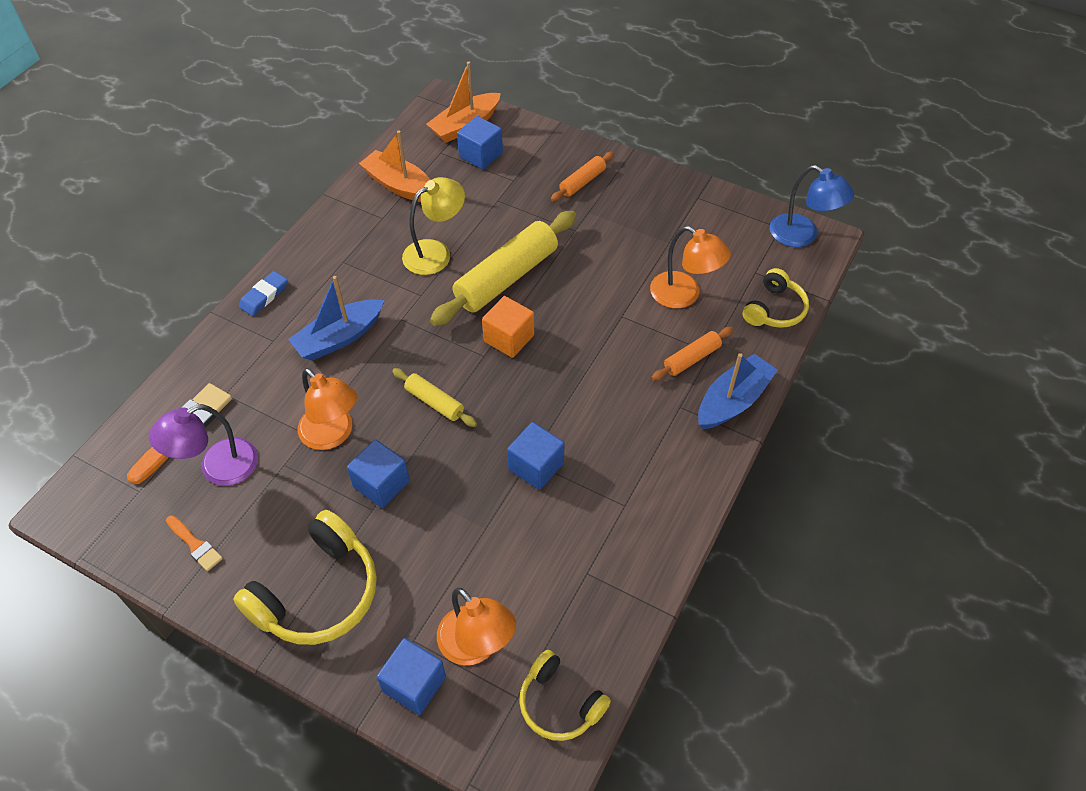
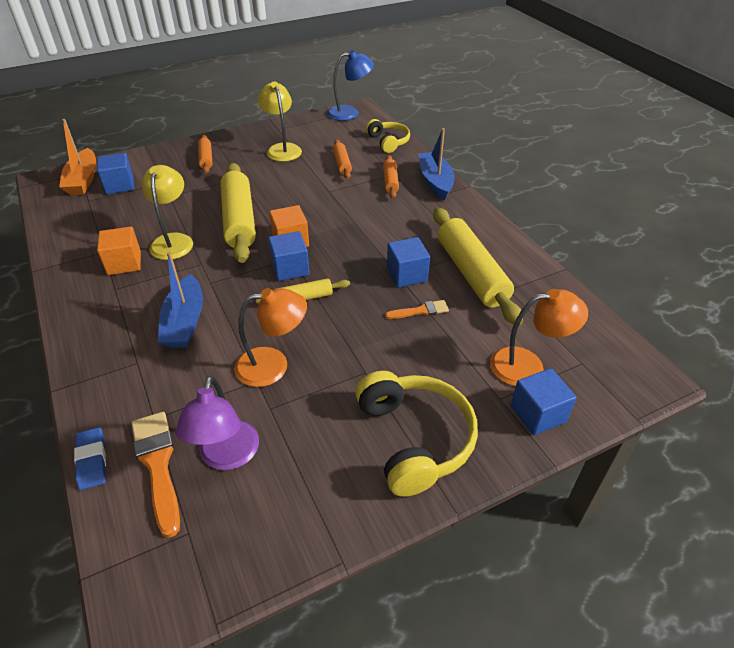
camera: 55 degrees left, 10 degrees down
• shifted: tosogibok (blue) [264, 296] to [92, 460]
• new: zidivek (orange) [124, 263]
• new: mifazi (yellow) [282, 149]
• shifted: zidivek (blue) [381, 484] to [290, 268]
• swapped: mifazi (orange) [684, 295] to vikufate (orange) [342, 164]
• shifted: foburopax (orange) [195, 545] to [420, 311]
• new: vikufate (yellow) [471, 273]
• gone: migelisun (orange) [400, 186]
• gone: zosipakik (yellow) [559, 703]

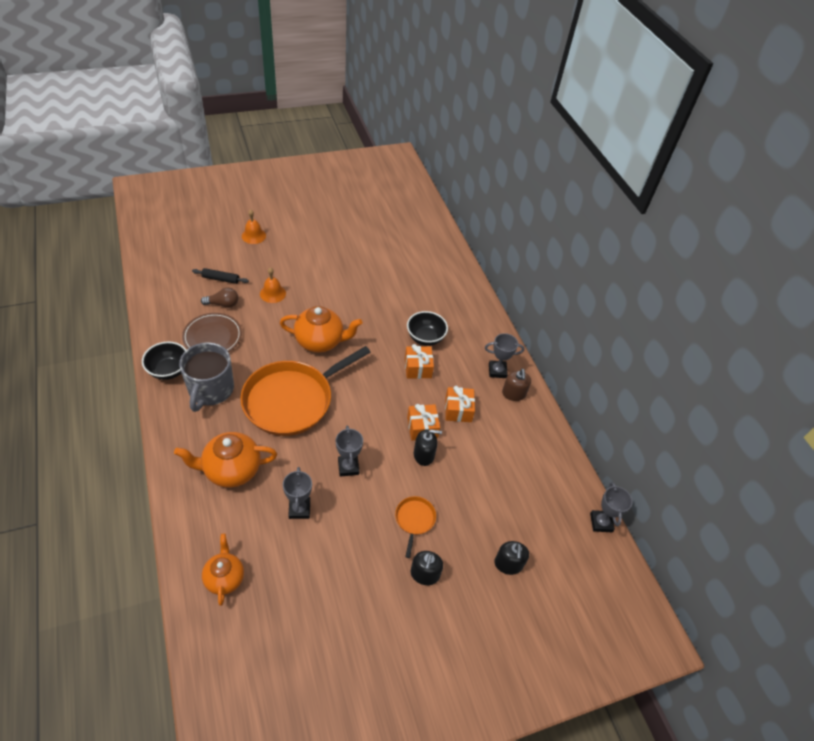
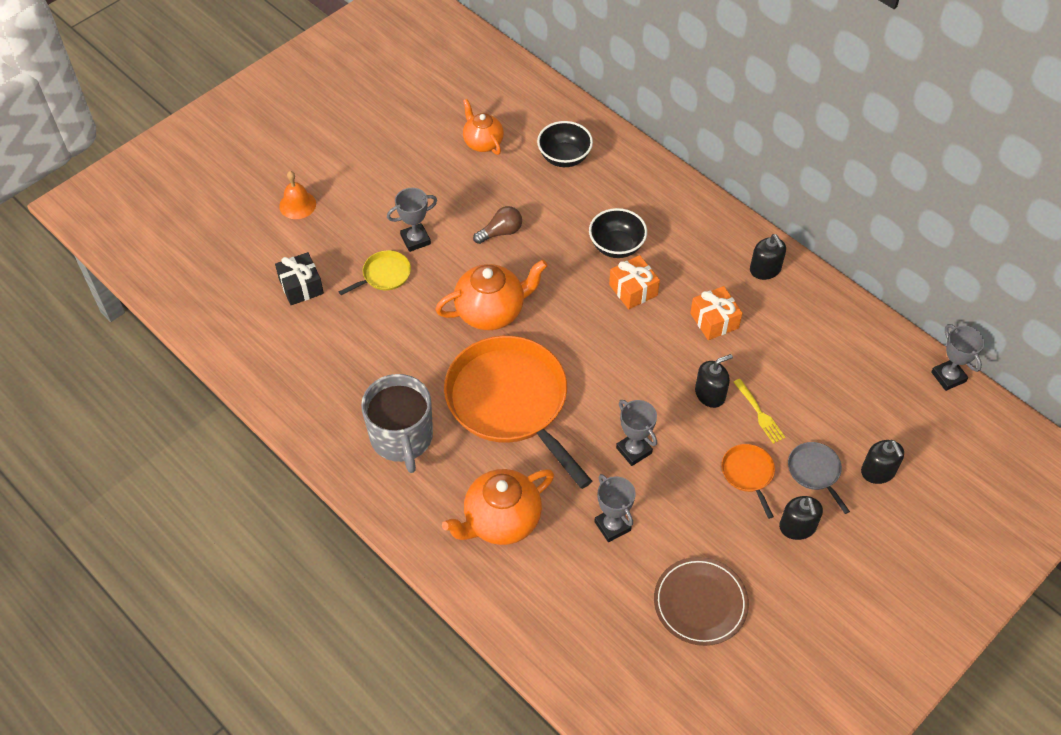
camera: 20 degrees left, 5 degrees up
• swapped: vikufate (black) [221, 279] to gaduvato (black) [301, 286]
• swapped: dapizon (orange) [272, 293] to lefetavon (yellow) [384, 275]
• shifted: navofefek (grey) [497, 371] to [415, 240]
• rotated: lefetavon (orange) [292, 400] = [511, 402] 120 degrees clockwise
• shifted: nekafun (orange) [225, 578] to [483, 142]
• shifted: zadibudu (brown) [223, 304] to [501, 232]
• shifted: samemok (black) [168, 370] to [564, 157]
• shifted: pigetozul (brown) [212, 337] to [700, 603]
• new: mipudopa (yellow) [759, 413]
• repainted: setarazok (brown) [513, 394] to setarazok (black) [765, 269]
• new: lefetavon (grey) [815, 472]
• gone: gaduvato (orange) [422, 427]

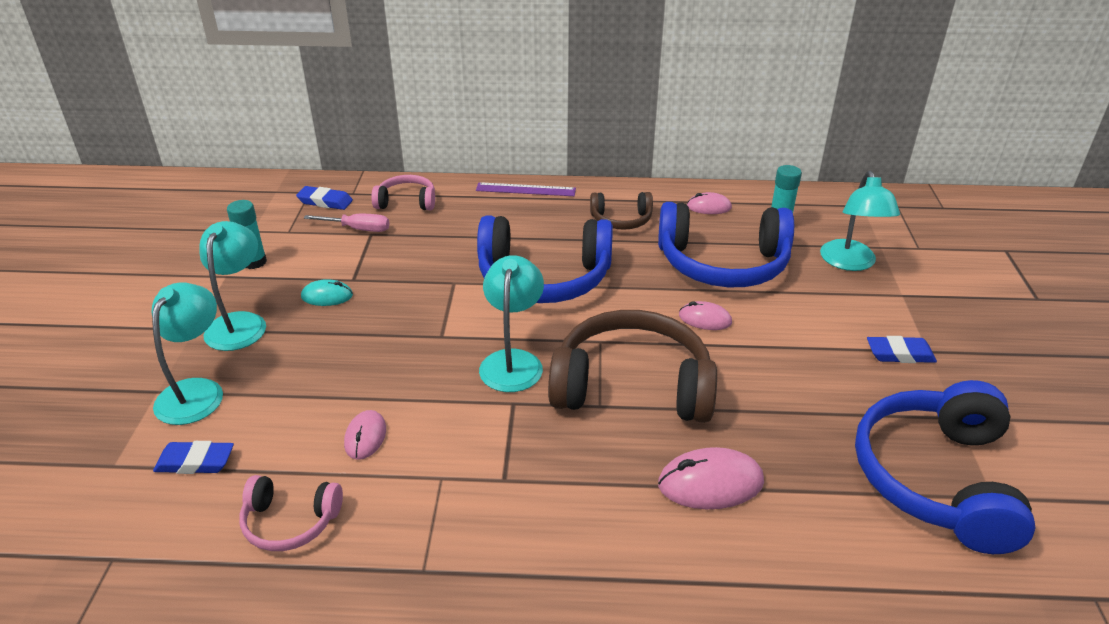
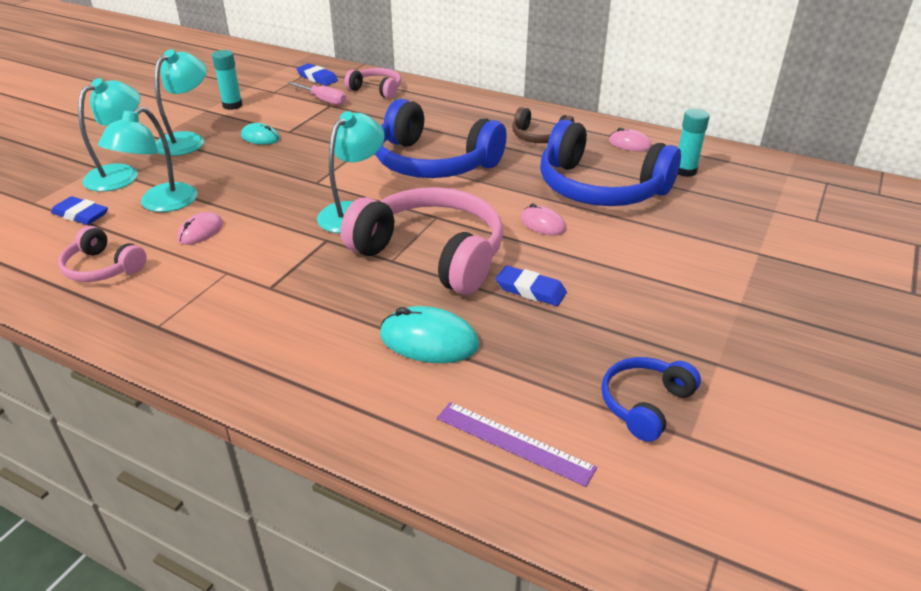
camera: 25 degrees right, 0 degrees up
• shifted: mifazi (turquoise) [850, 263] to [160, 204]
• repainted: zosipakik (brown) [632, 386] to zosipakik (pink) [431, 254]
• repainted: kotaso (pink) [710, 483] to kotaso (turquoise) [429, 340]
• shifted: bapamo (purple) [525, 189] to [514, 442]
• shifted: tosogibok (blue) [899, 354] to [530, 290]
• scaled: zosipakik (blue) [937, 479] = [645, 404] x0.51

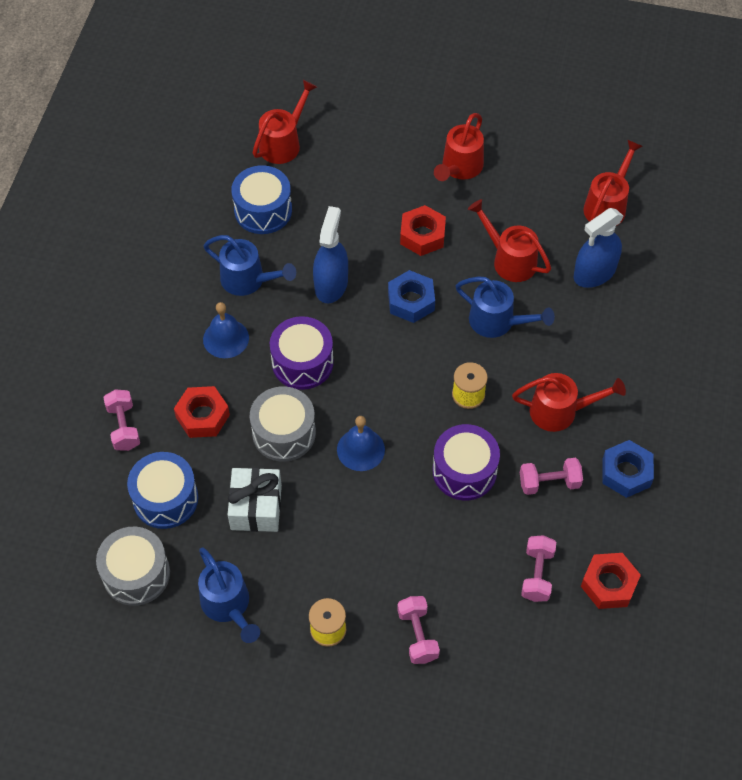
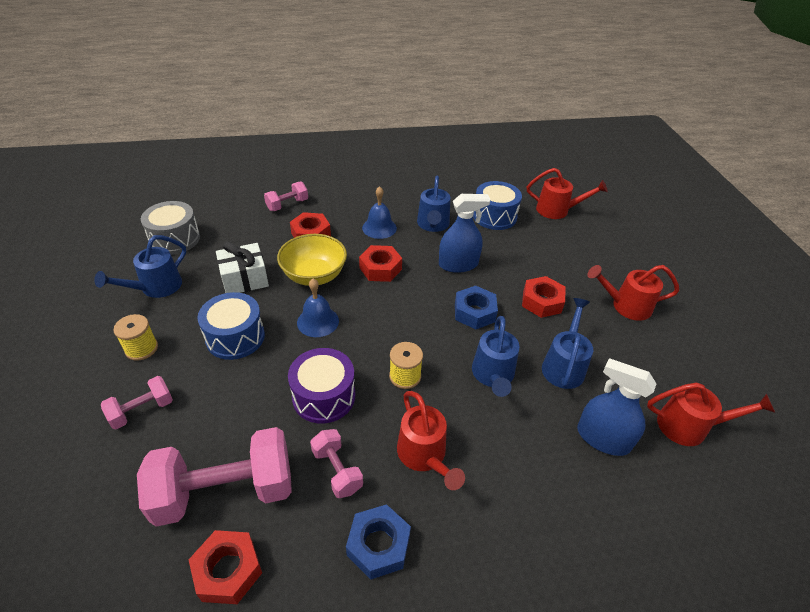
camera: 65 degrees right, 15 degrees down
• scaled: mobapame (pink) [537, 574] = [225, 491] x2.00
• shifted: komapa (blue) [165, 499] to [235, 337]
• swapped: komapa (grey) [284, 433] to samemok (yellow) [314, 276]
• swapped: komapa (purple) [302, 362] to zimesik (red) [380, 268]
• repainted: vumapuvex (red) [509, 259] to vumapuvex (blue) [564, 365]

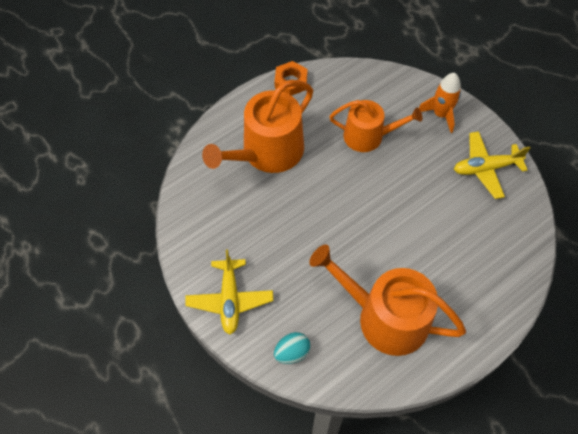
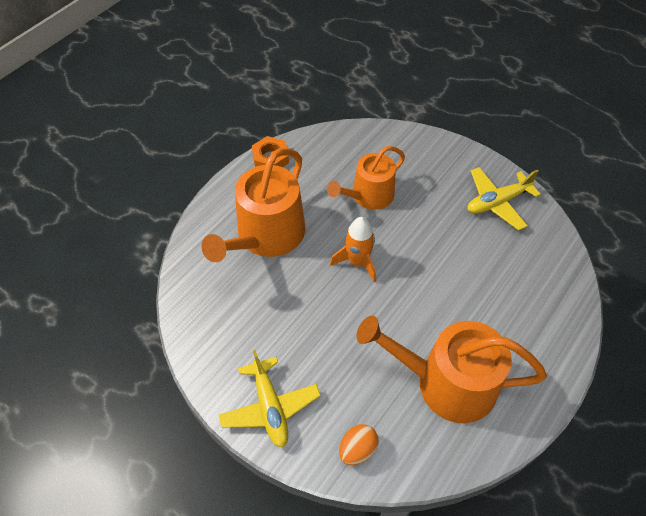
camera: 15 degrees left, 5 degrees down
• rotated: vumapuvex (orange) [368, 136] = [368, 196] 150 degrees clockwise
• shifted: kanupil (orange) [440, 114] to [357, 262]
• repainted: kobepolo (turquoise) [292, 352] to kobepolo (orange) [357, 449]

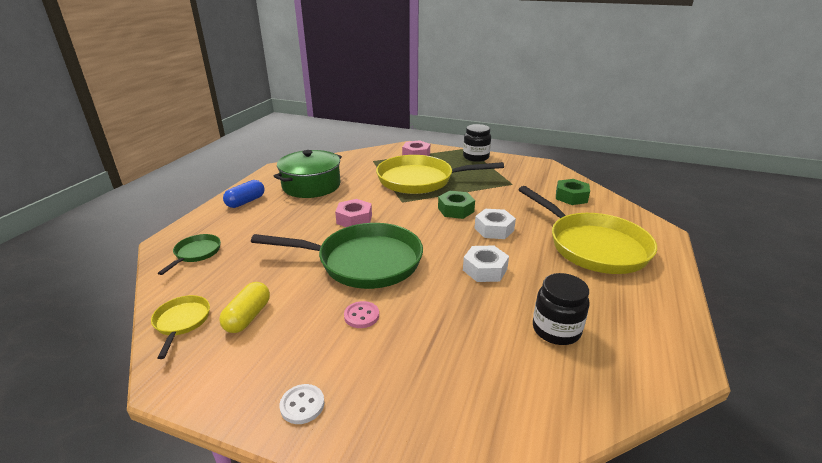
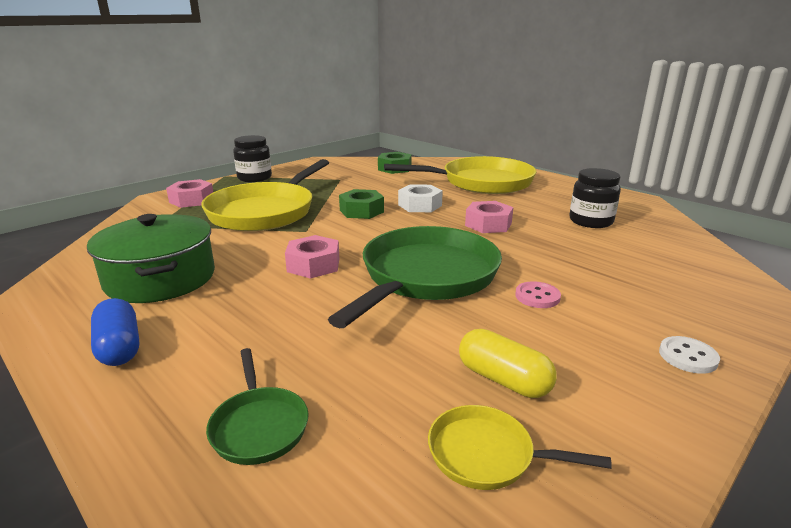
camera: 65 degrees left, 5 degrees down
• rotated: lefetavon (green) [196, 253] = [259, 426] 150 degrees counterclockwise
• repainted: zimesik (white) [485, 269] to zimesik (pink) [488, 224]

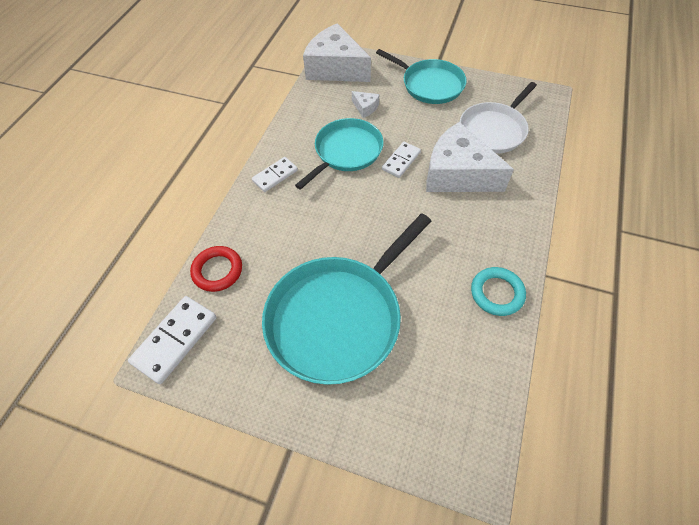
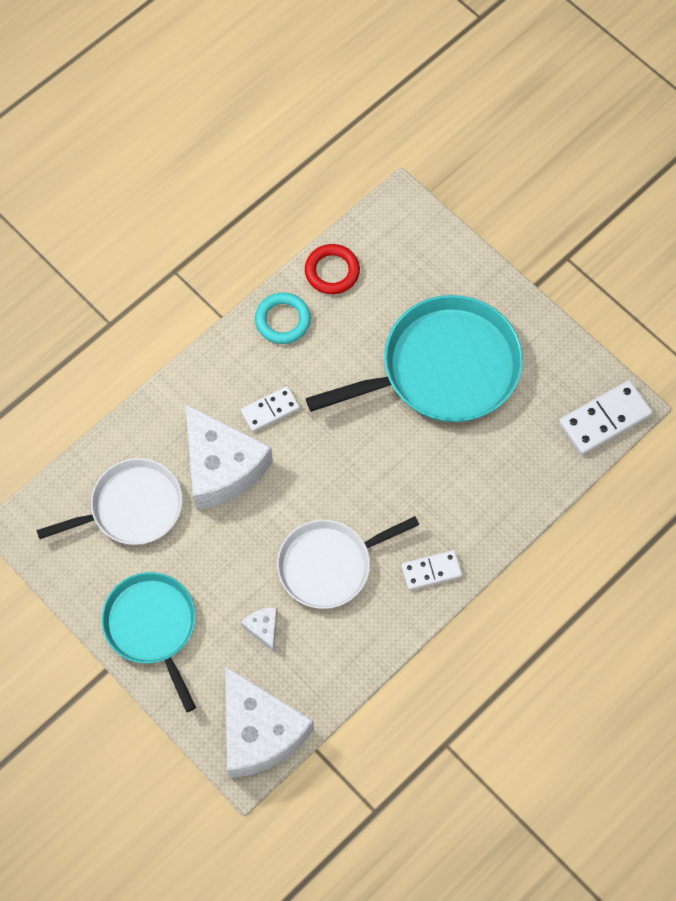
camera: 155 degrees left, 10 degrees up
• shifted: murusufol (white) [401, 161] to [270, 410]
• repainted: lefetavon (turquoise) [346, 152] to lefetavon (white) [329, 565]
• shifted: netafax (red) [217, 270] to [332, 271]

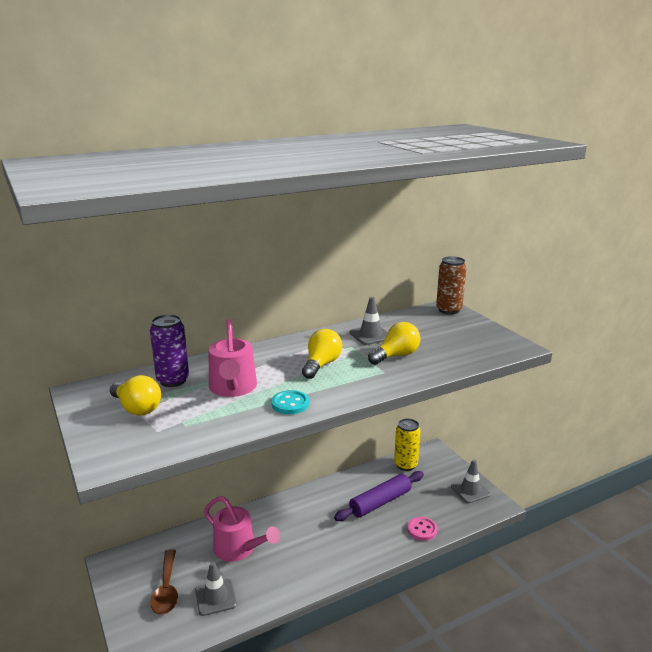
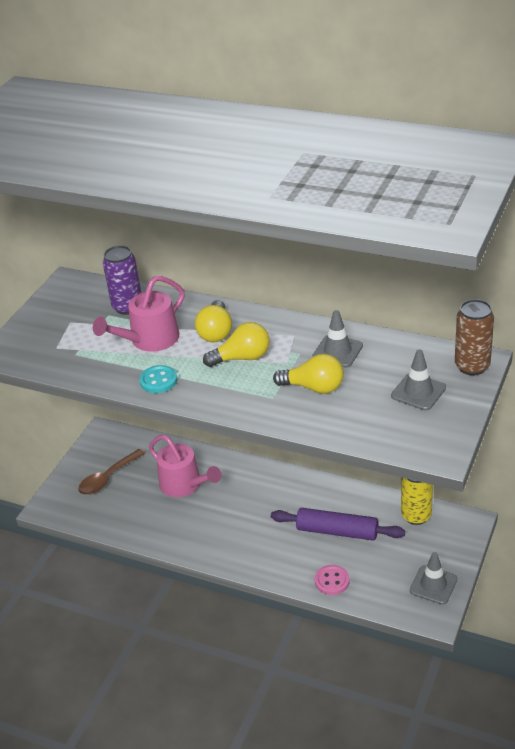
camera: 55 degrees right, 15 degrees up
• rotated: vumapuvex (pink) [238, 548] = [184, 485] 45 degrees counterclockwise
• shifted: zadibudu (yellow) [137, 408] to [216, 332]
• shifted: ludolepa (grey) [215, 597] to [418, 392]

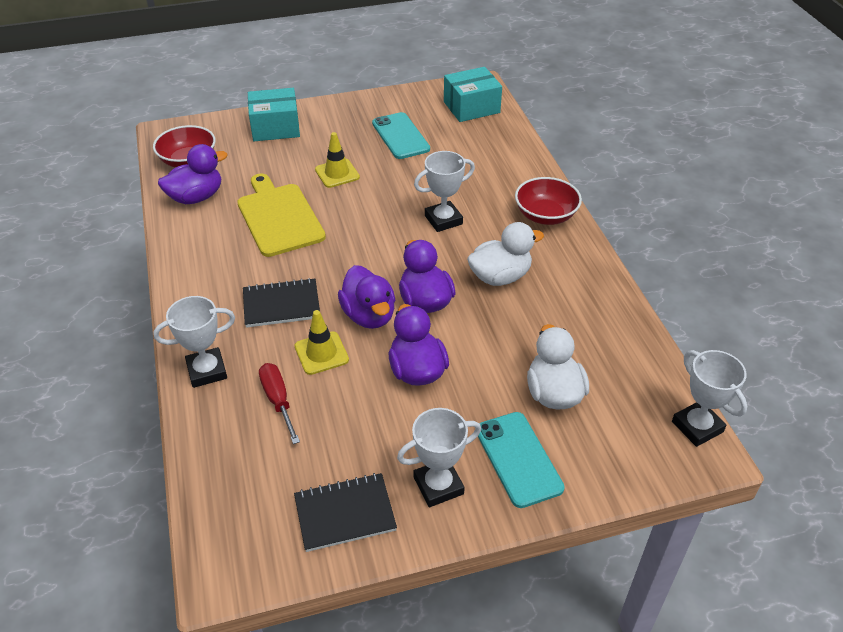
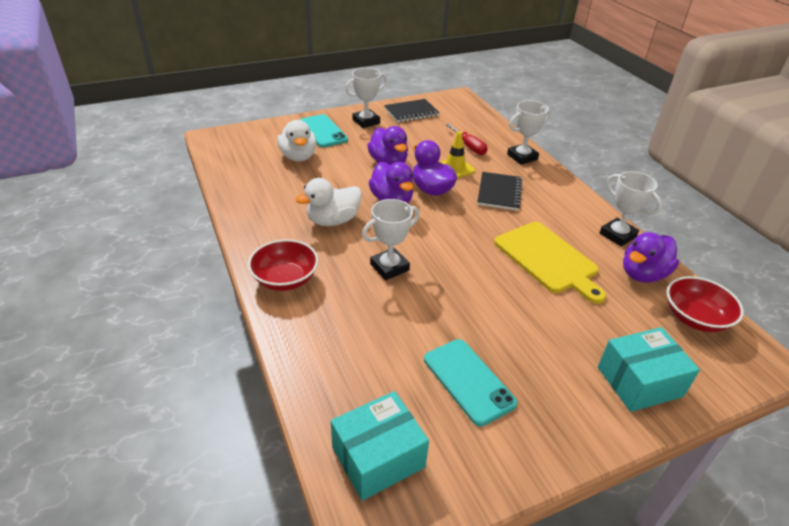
camera: 170 degrees right, 5 degrees down
• rotated: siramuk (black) [281, 305] = [499, 193] 60 degrees counterclockwise
• shifted: navofefek (white) [697, 427] to [617, 235]
• gone: ludolepa (yellow) [337, 173]

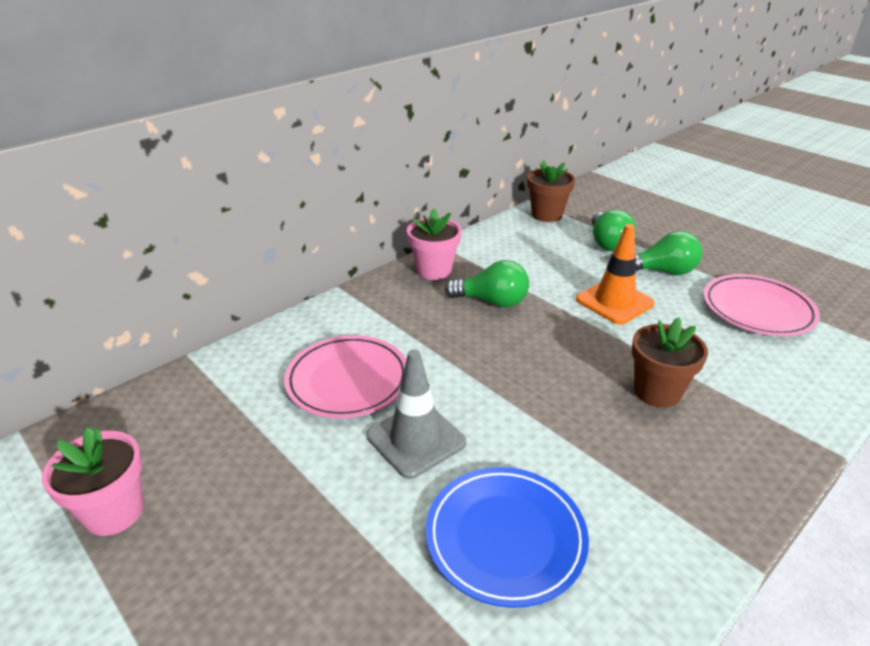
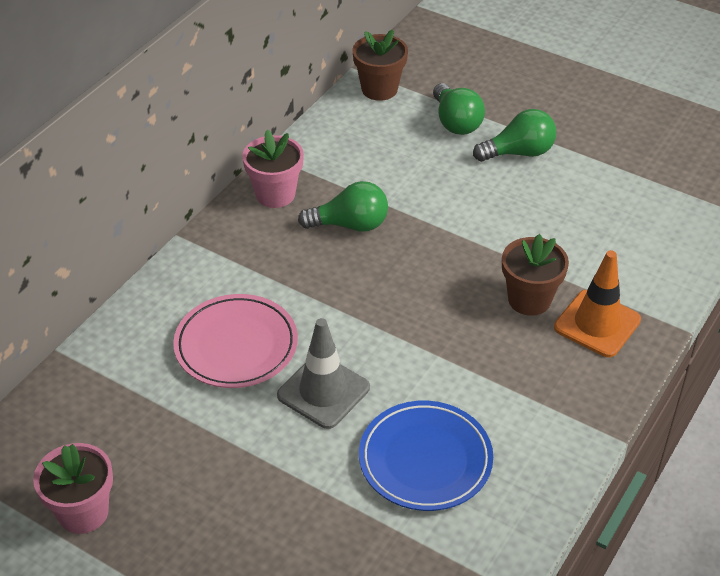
camera: 15 degrees left, 10 degrees up
• shifted: ludolepa (orange) [614, 302] to [597, 324]
• gone: pigetozul (pink) [757, 309]

